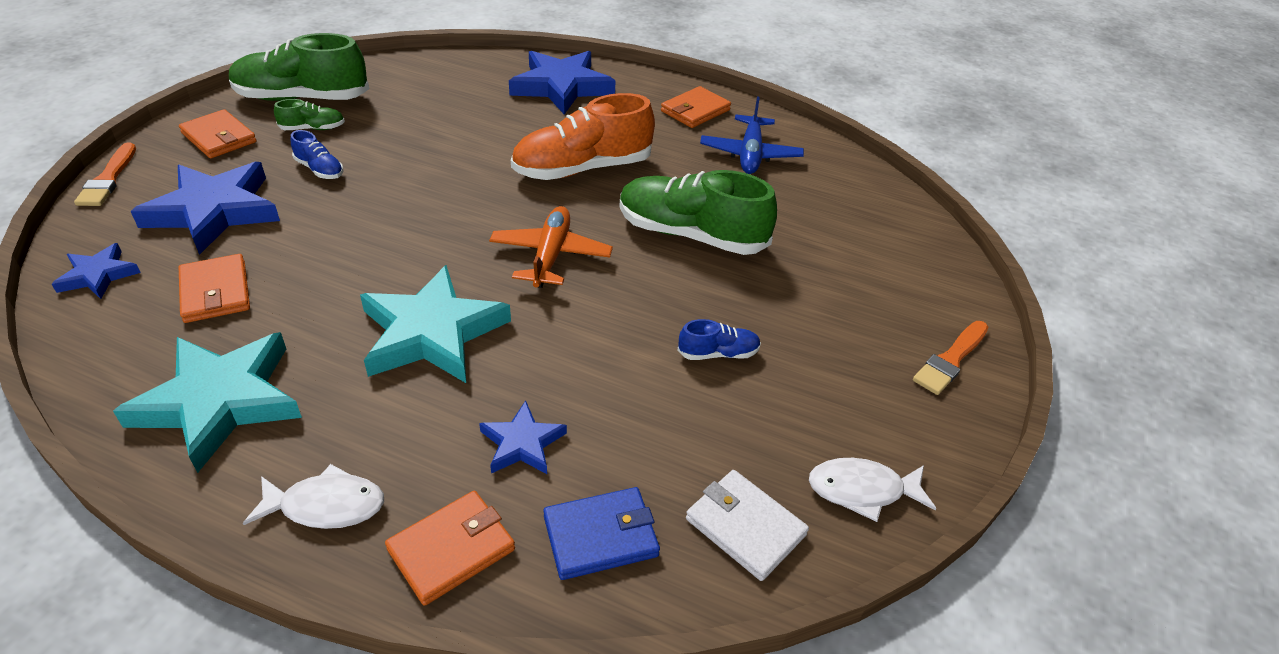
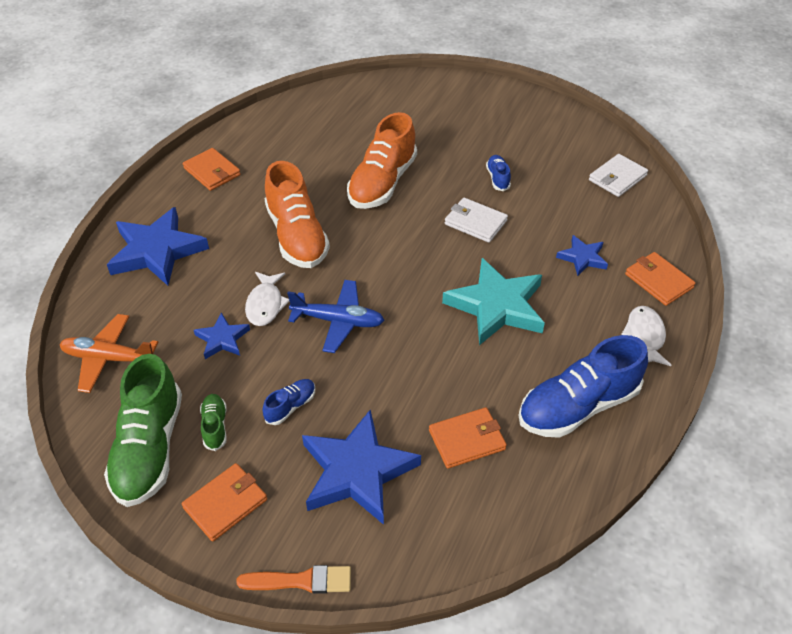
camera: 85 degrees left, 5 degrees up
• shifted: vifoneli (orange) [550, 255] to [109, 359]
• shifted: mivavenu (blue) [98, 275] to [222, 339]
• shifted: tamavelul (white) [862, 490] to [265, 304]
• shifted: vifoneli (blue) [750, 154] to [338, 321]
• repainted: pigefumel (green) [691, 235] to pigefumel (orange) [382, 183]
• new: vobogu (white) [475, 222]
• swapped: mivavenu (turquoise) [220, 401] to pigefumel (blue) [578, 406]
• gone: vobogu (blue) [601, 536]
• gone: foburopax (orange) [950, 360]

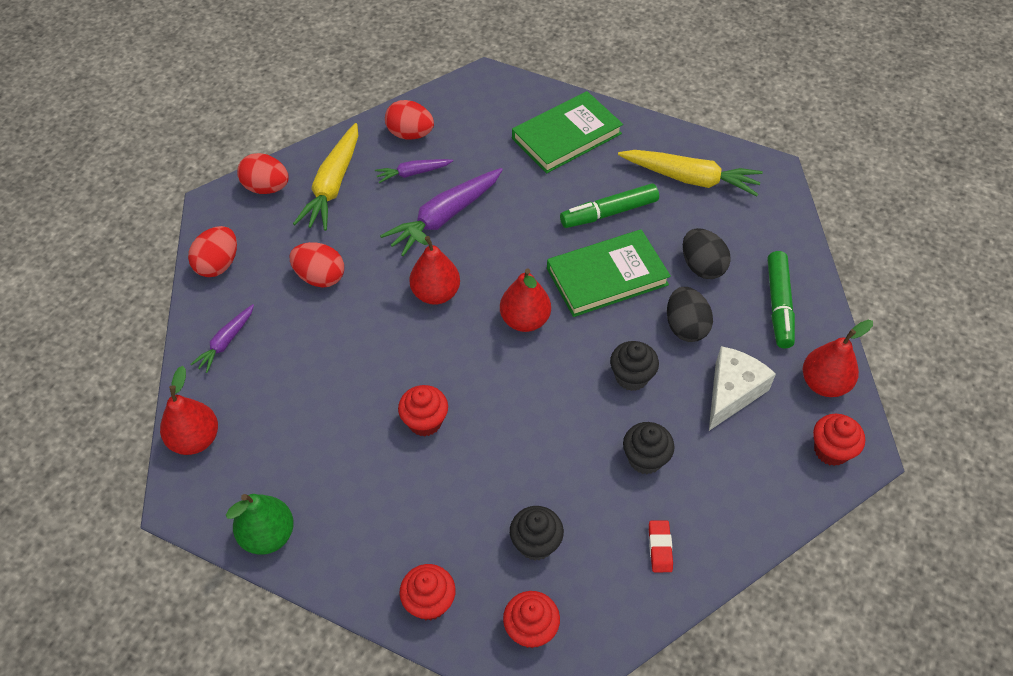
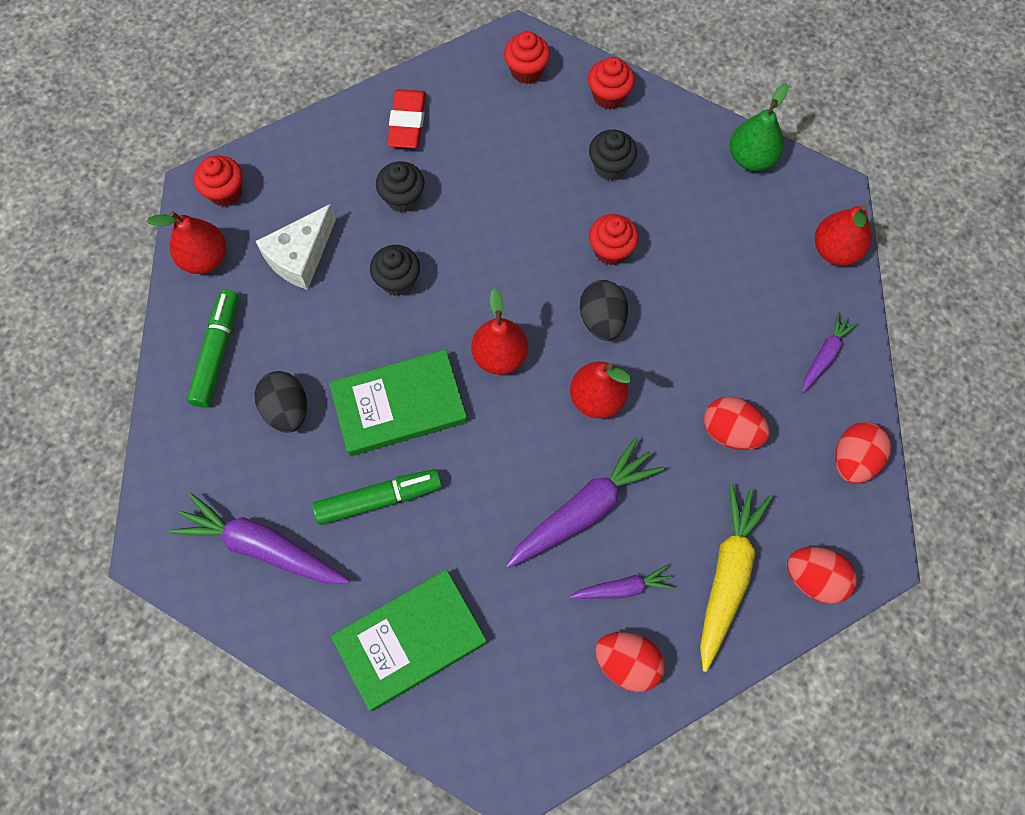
camera: 175 degrees left, 15 degrees up
• repainted: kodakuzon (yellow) [690, 179] to kodakuzon (purple) [262, 547]
• scaled: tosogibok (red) [660, 548] = [407, 122] x1.68
• shifted: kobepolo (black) [685, 327] to [602, 320]
• shifted: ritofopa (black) [535, 543] to [610, 167]

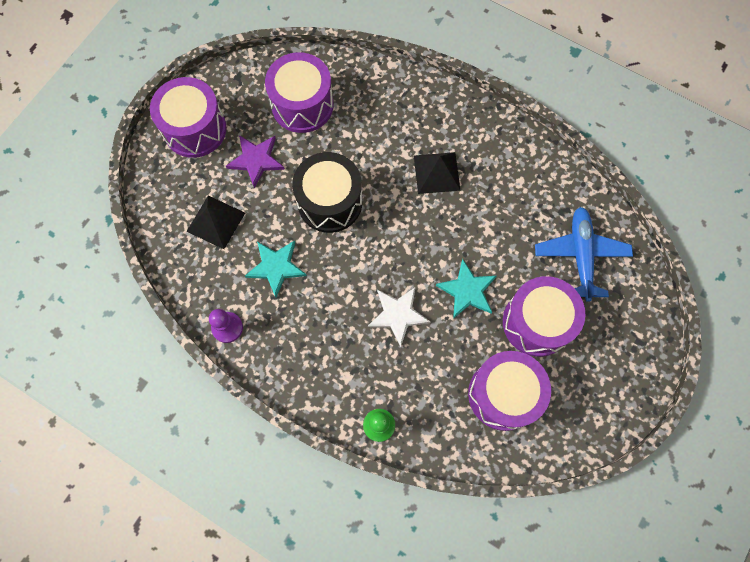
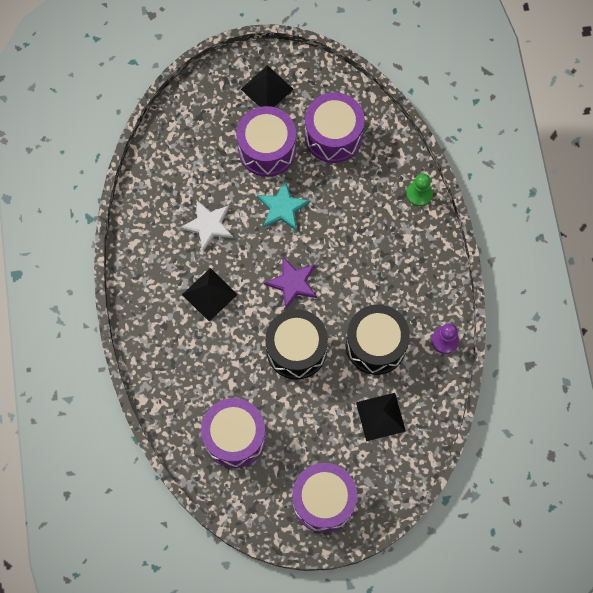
camera: 130 degrees left, 0 degrees up
• shifted: mivavenu (white) [398, 315] to [208, 225]
• new: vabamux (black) [267, 89]
• shifted: mivavenu (purple) [256, 160] to [292, 283]
• swapped: mivavenu (turquoise) [276, 267] to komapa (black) [376, 345]
• gone: vifoneli (blue) [580, 255]

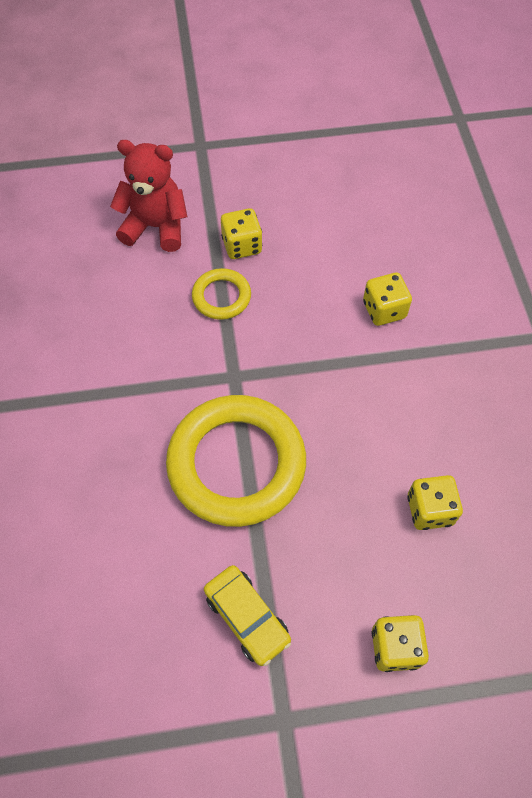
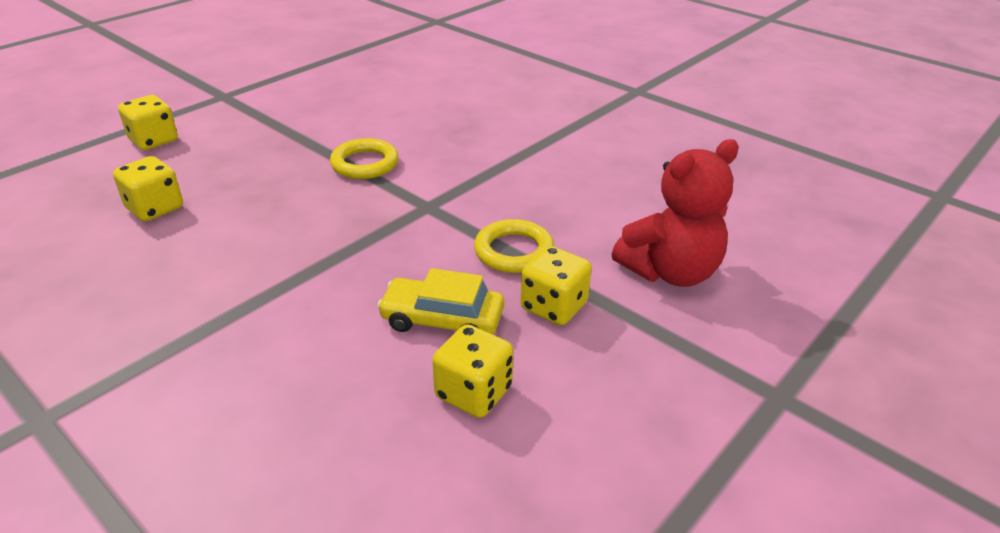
camera: 140 degrees right, 25 degrees down
• scaled: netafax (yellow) [236, 464] = [365, 164] x0.48
• shifted: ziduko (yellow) [247, 617] to [442, 319]
• shifted: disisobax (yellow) [384, 310] to [473, 392]

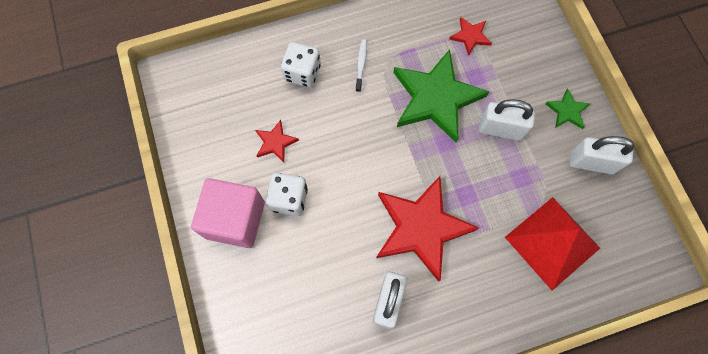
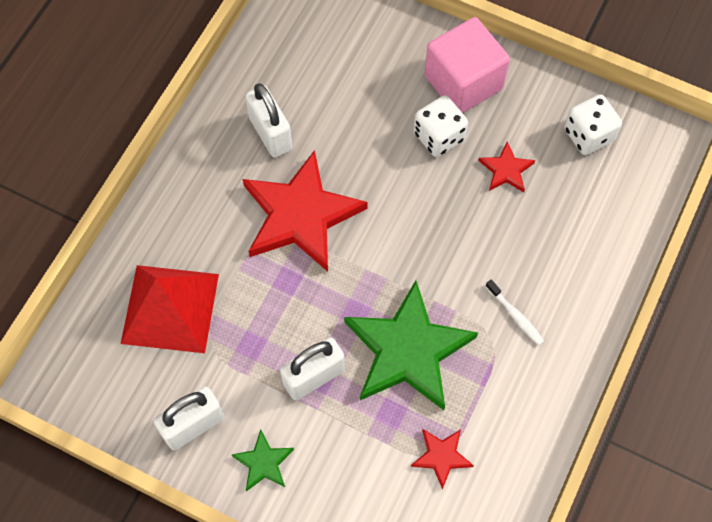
camera: 135 degrees right, 5 degrees down
• shifted: disisobax (white) [302, 73] to [588, 135]

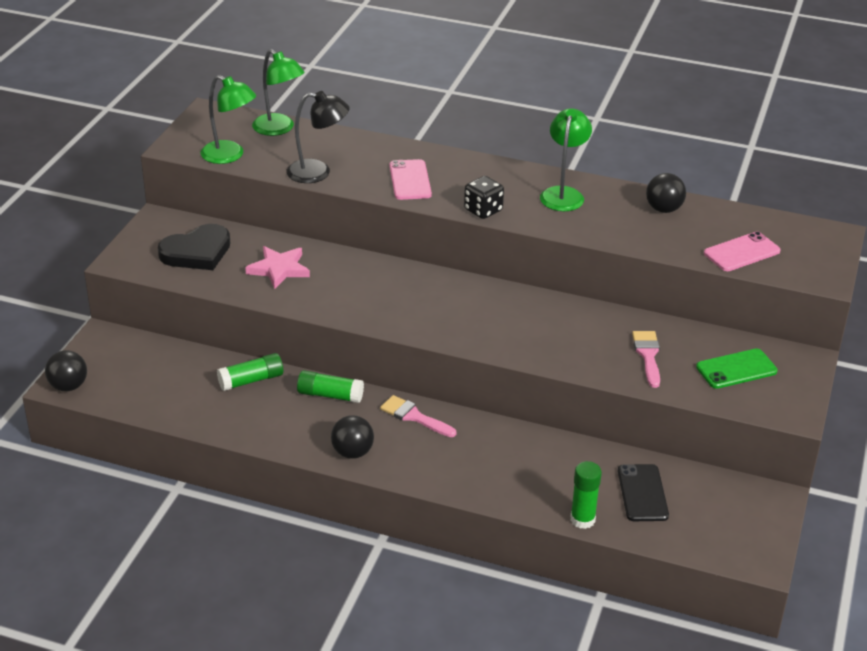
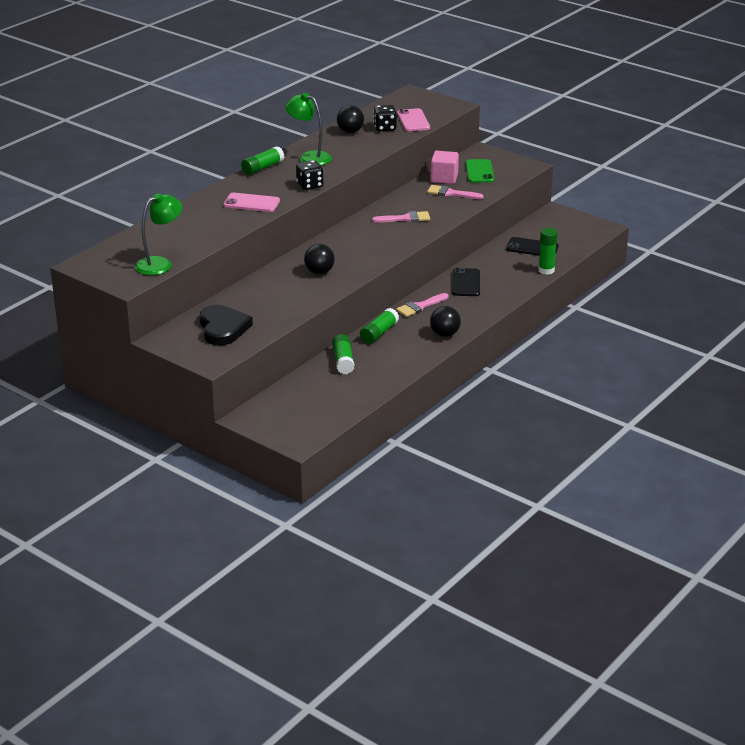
camera: 70 degrees left, 5 degrees down
• new: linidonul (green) [262, 168]
• shifted: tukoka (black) [68, 386] to [319, 272]
• new: foburopax (pink) [405, 219]
• new: disisobax (black) [385, 128]
• new: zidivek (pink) [444, 178]
• new: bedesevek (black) [466, 283]
• gone: mivavenu (pink) [279, 269]
• gone: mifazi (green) [279, 129]
• gone: mifazi (black) [318, 172]

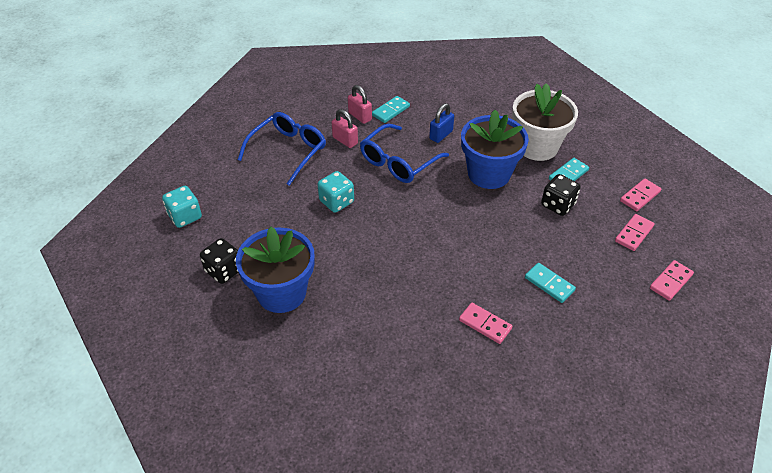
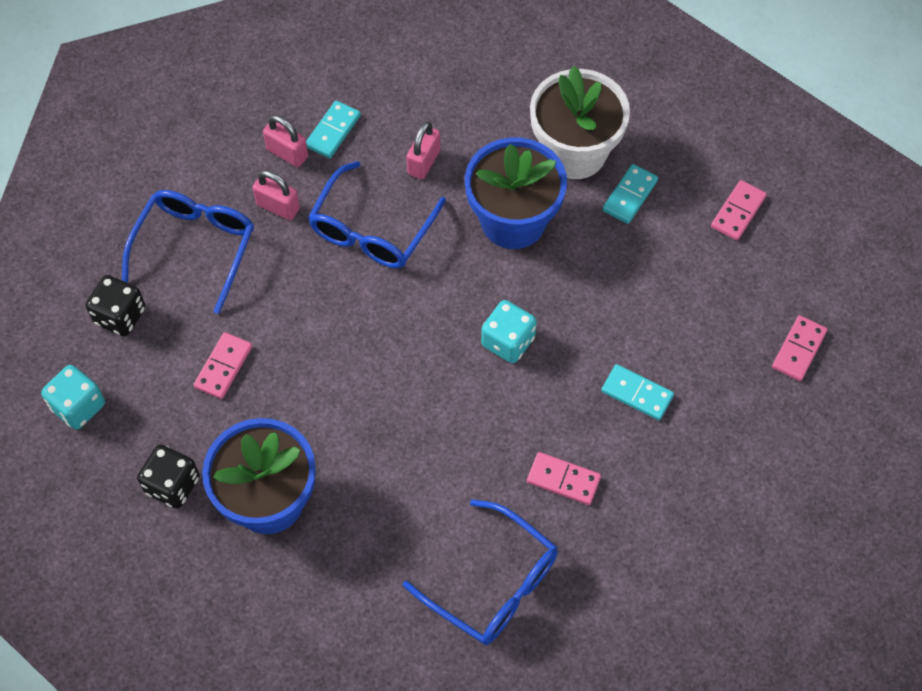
camera: 15 degrees left, 15 degrees up
• shifted: disisobax (black) [558, 205] to [120, 316]
• shifted: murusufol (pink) [634, 234] to [223, 367]
• new: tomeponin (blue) [493, 584]
• repainted: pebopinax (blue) [441, 135] to pebopinax (pink) [424, 162]
• shifted: disisobax (turquoise) [336, 202] to [508, 341]

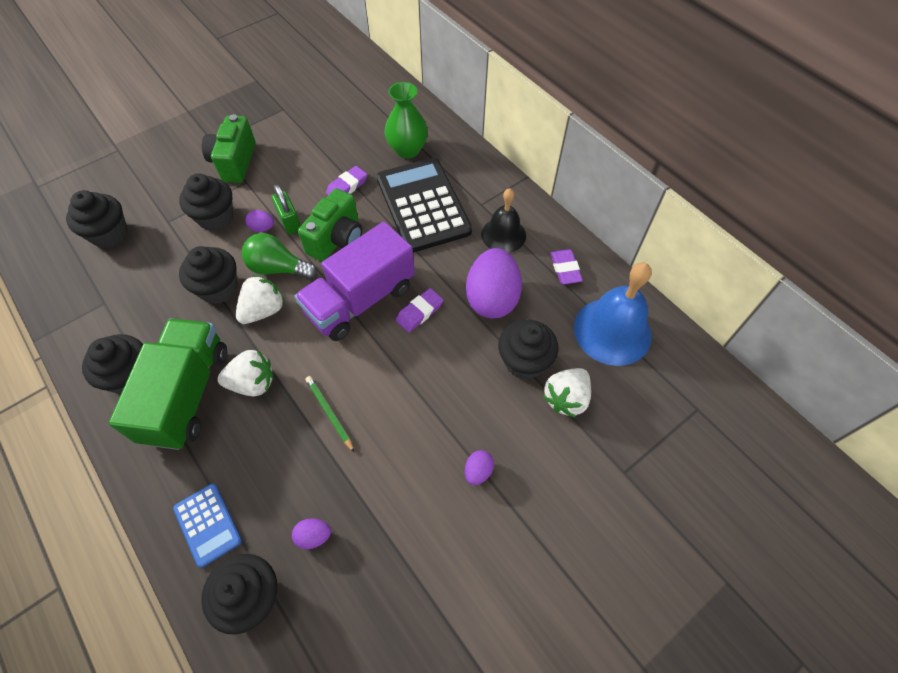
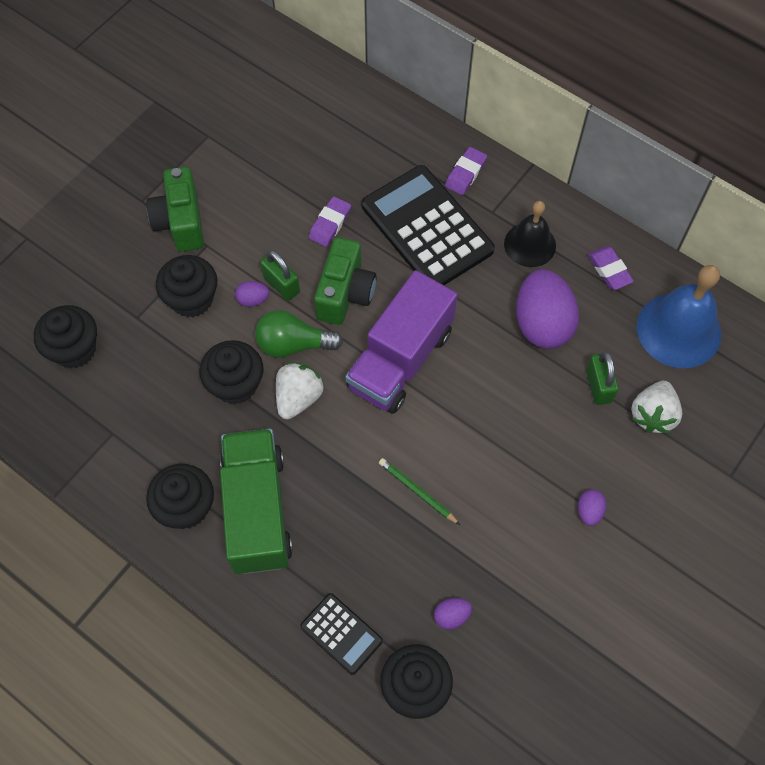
camera: 15 degrees left, 5 degrees up
• repainted: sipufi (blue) [207, 524] to sipufi (black) [341, 634]
• shifted: tosogibok (purple) [419, 312] to [465, 173]
• swapped: ritofopa (black) [524, 361] to pebopinax (green) [598, 386]
• gone: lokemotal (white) [253, 383]
• gone: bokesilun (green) [407, 150]

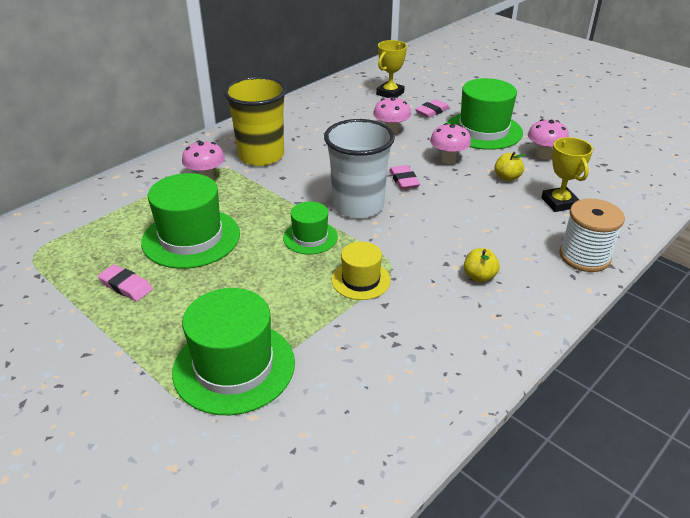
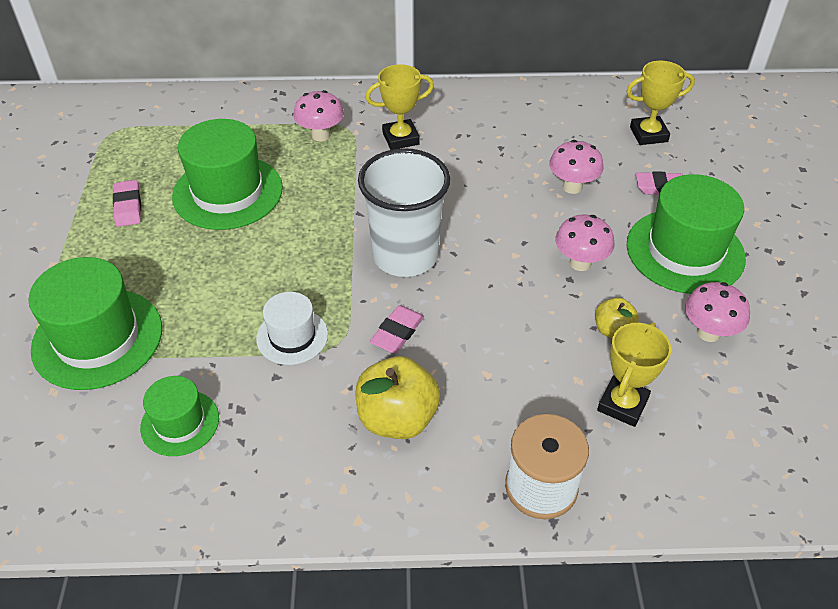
camera: 45 degrees right, 10 degrees up
• shifted: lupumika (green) [310, 237] to [180, 423]
• repainted: lupumika (yellow) [361, 280] to lupumika (white) [292, 336]
• scaled: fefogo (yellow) [479, 276] = [397, 418] x1.80
• swapped: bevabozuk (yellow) [261, 156] to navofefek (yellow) [400, 138]
• shifted: tosogibok (pink) [404, 180] to [397, 332]

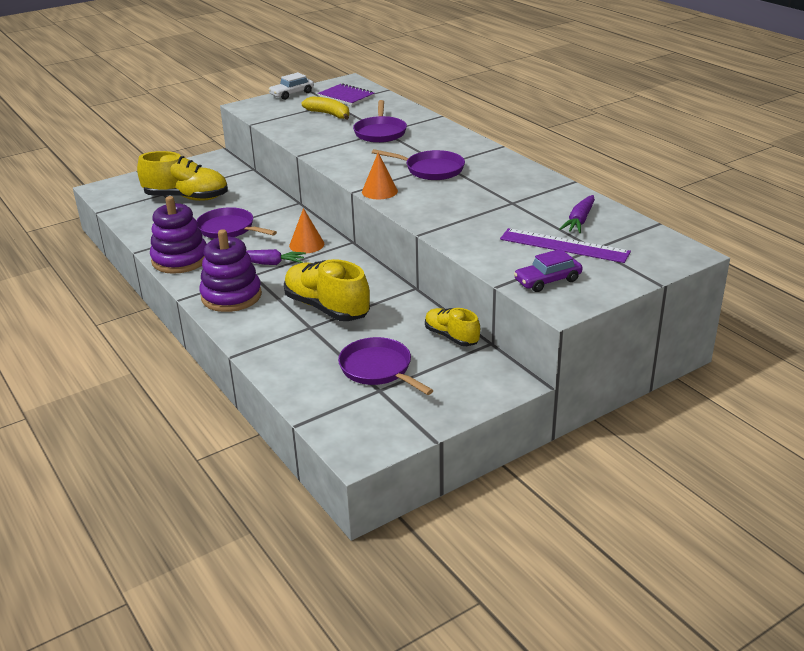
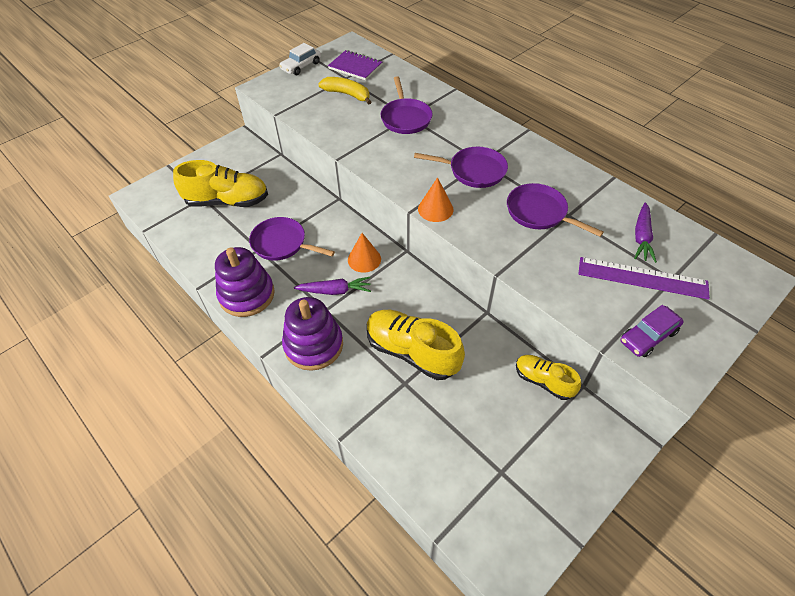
camera: 10 degrees left, 20 degrees up
• shifted: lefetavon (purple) [378, 369] to [539, 213]

